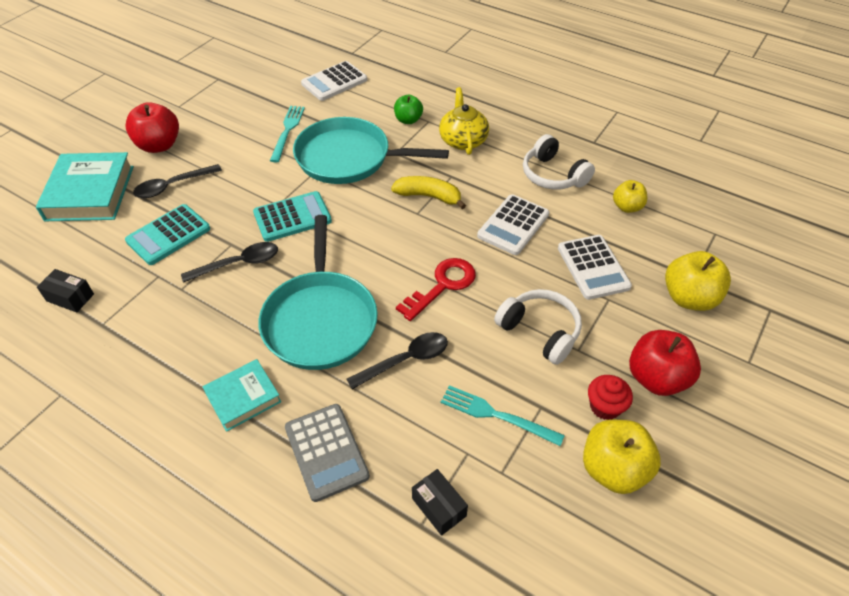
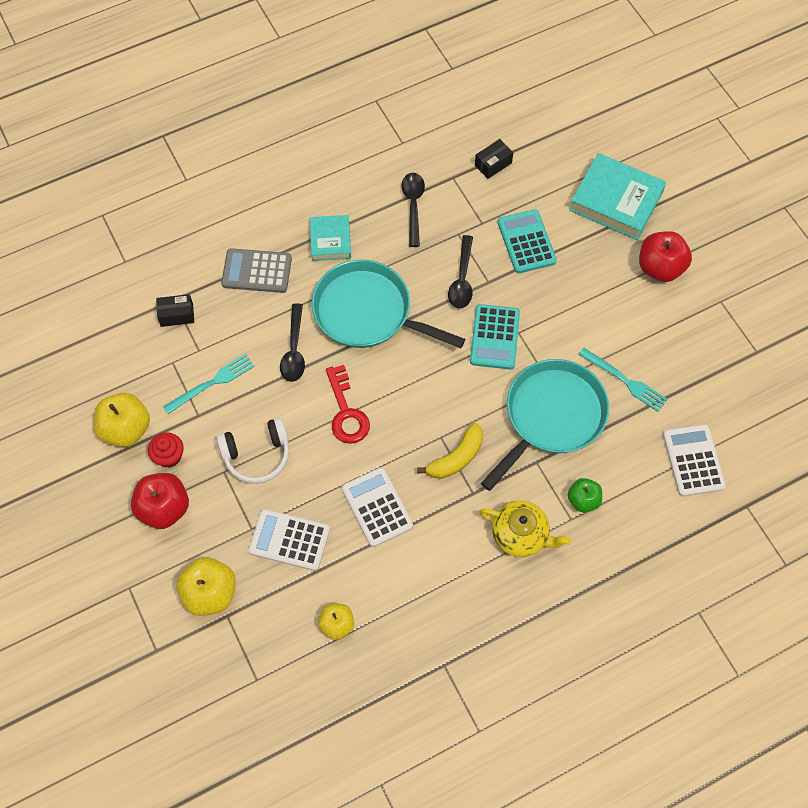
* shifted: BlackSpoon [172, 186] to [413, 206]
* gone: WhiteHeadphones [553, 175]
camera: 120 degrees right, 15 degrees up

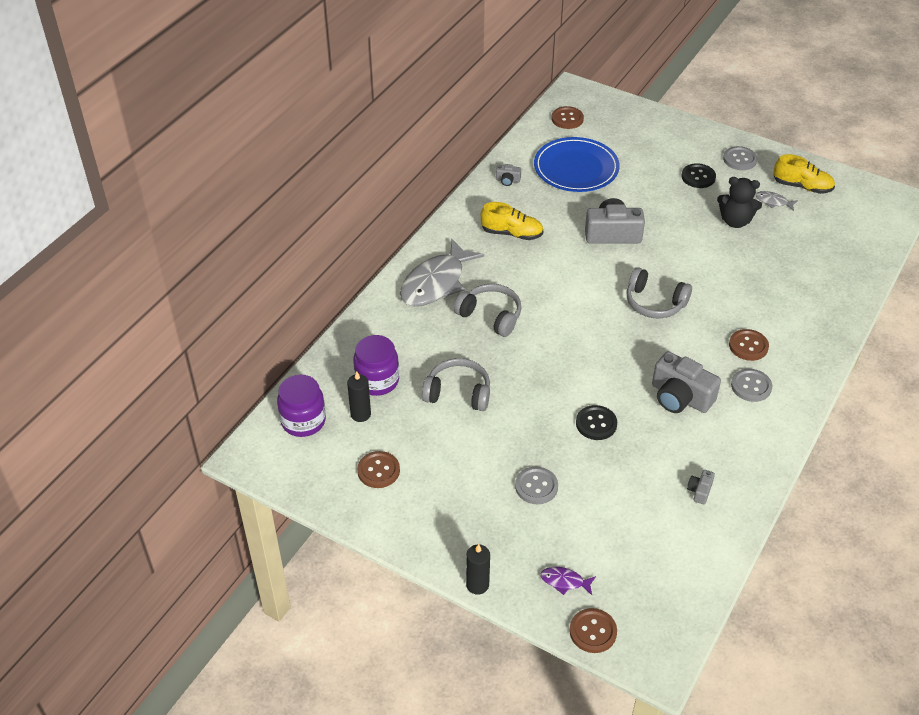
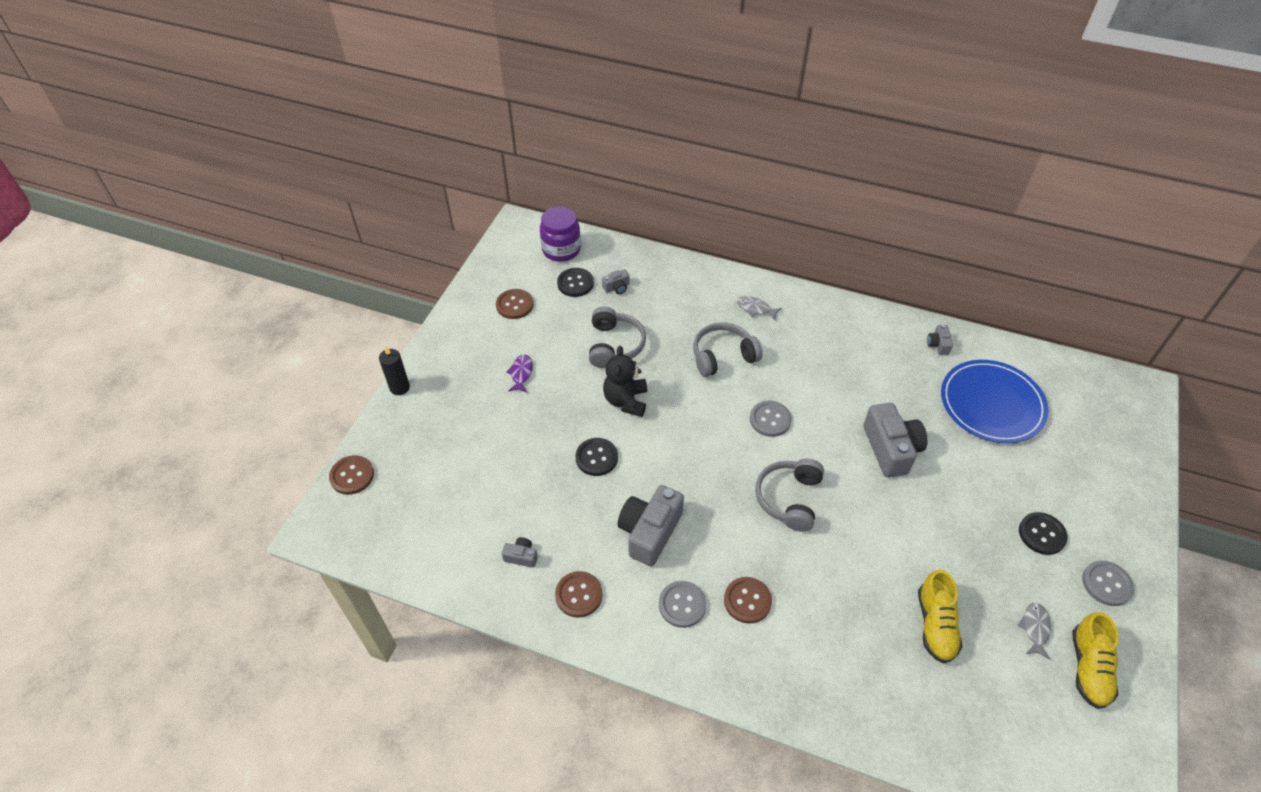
* shifted: PurpleFish [564, 581] to [521, 373]
* shifted: BrownButton [567, 119] to [579, 595]
* swapped: BlackCandle [360, 414] to BlackButton [575, 283]
* swapped: PurpleJar [377, 381] to GreyCamera [617, 287]
* shifted: BlackTeddyBear [735, 221] to [626, 401]
* rotated: GreyHeadphones [490, 316] = [723, 356] 135 degrees counterclockwise
* scaled: GreyFish [436, 283] = [755, 309] x0.43
* shifted: GreyButton [536, 486] to [770, 419]
* shifted: YellowShoe [512, 233] to [935, 625]
camera: 80 degrees right, 5 degrees up

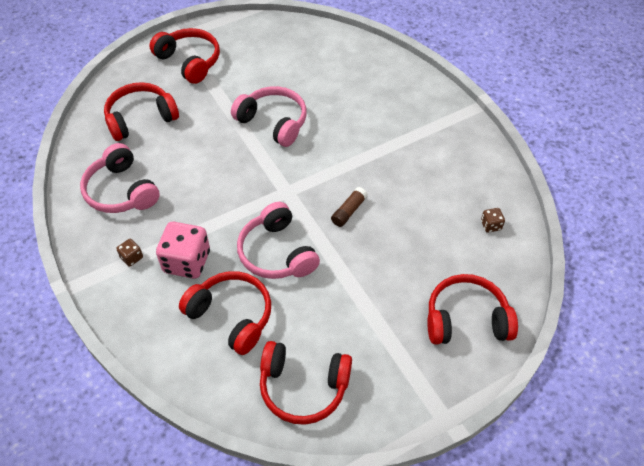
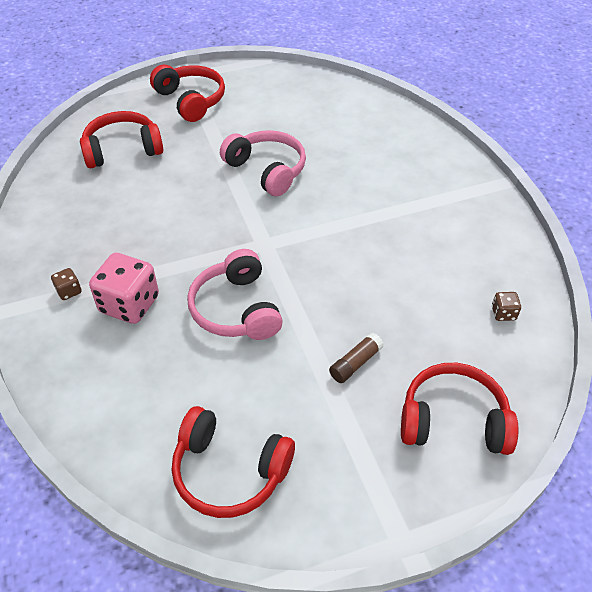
* shifted: BrownGlueStick [349, 211] to [355, 363]
* gone: PinkHeadphones [121, 191]
* gone: RedHeadphones [231, 316]
camera: 10 degrees right, 5 degrees down

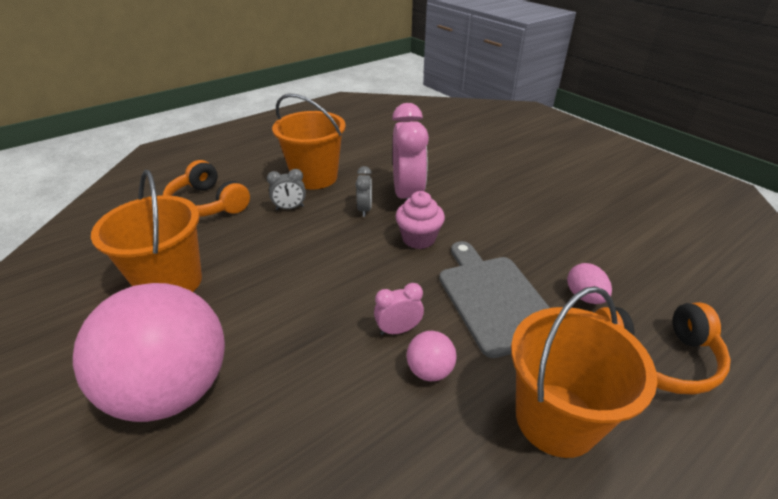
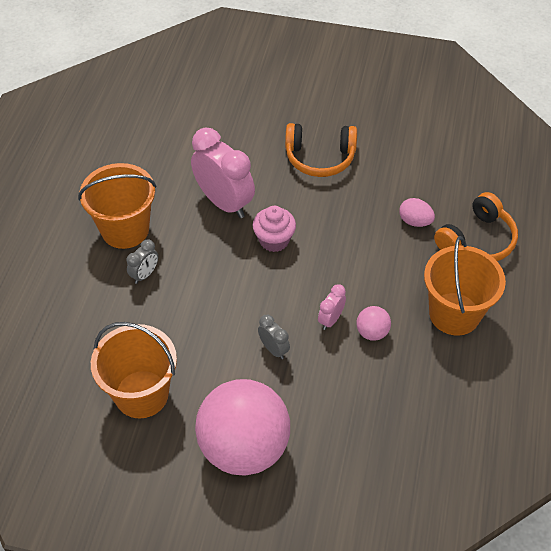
* shifted: GreyClock [365, 209] to [273, 349]
* shifted: OrangeHeadphones [207, 204] to [320, 158]
* gone: GreyCuttingBoard [494, 299]
camera: 40 degrees left, 15 degrees up

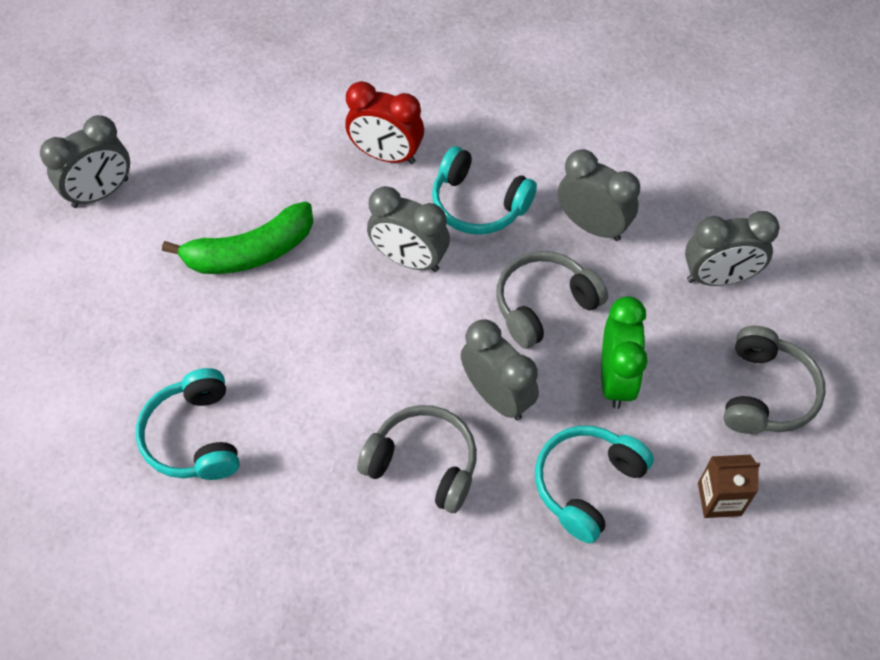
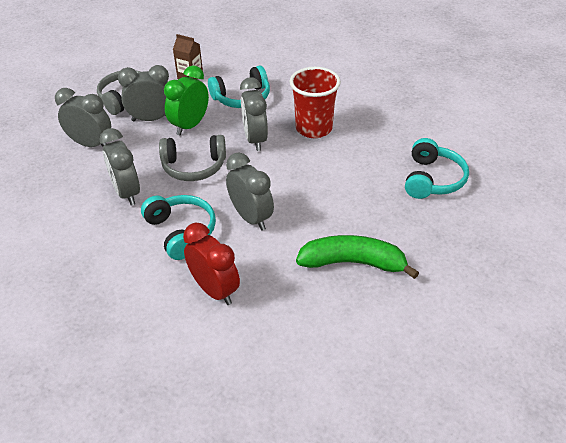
* shifted: GreyClock [100, 193] to [151, 119]
* swapped: GreyHeadphones [423, 464] to RedCup [314, 128]
camera: 150 degrees left, 15 degrees down

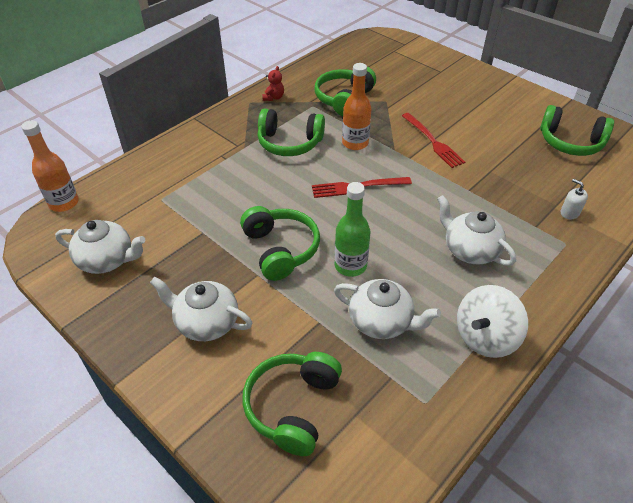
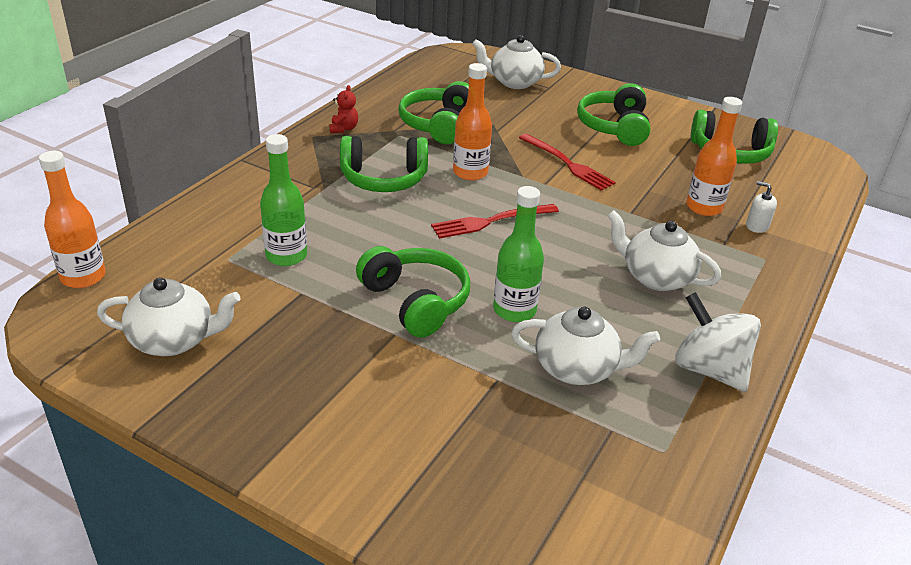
* new: GreenBottle [286, 256]
* shifted: WhiteTeapot [206, 322] to [514, 82]
* shifted: GreenHeadphones [293, 406] to [614, 127]
* rotated: WhiteSpinningTop [485, 337] = [709, 369] 105 degrees clockwise
* new: OrangeBottle [704, 207]
camera: 15 degrees left, 10 degrees down

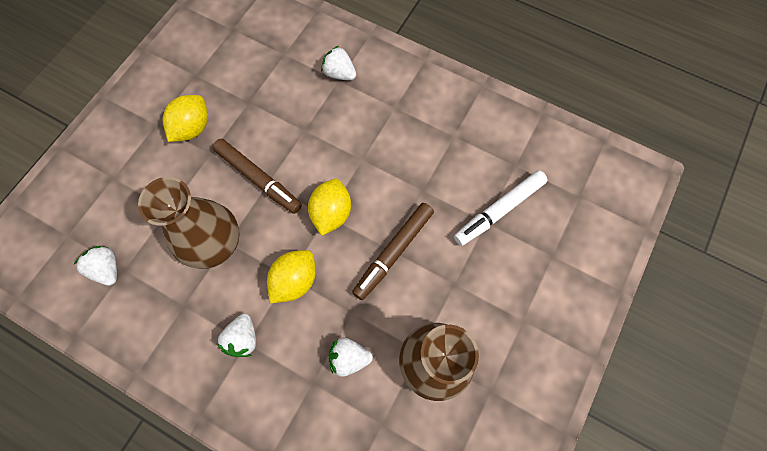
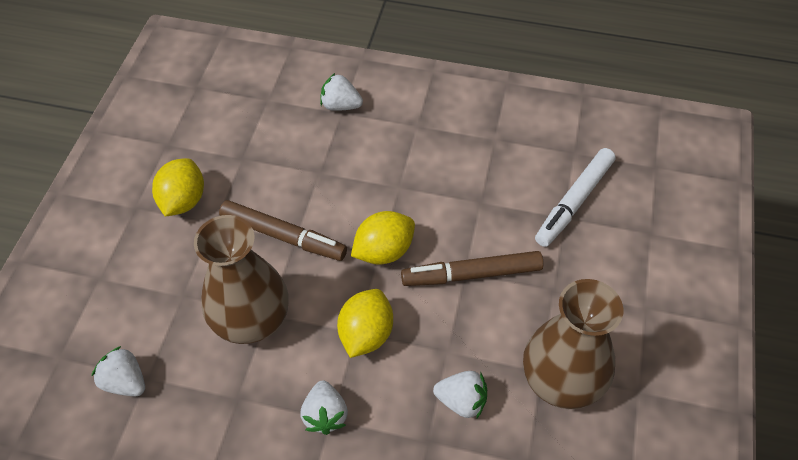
* rotated: YellowLemon [331, 213] = [384, 251] 60 degrees clockwise
* rotated: BrownMarker [393, 252] = [471, 274] 60 degrees clockwise
* rotated: WhiteStrawberry [349, 358] = [462, 401] 150 degrees counterclockwise
camera: 15 degrees left, 15 degrees down

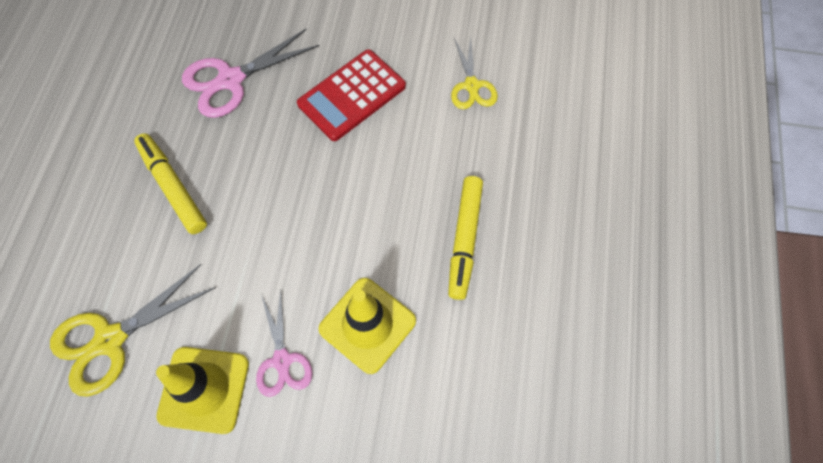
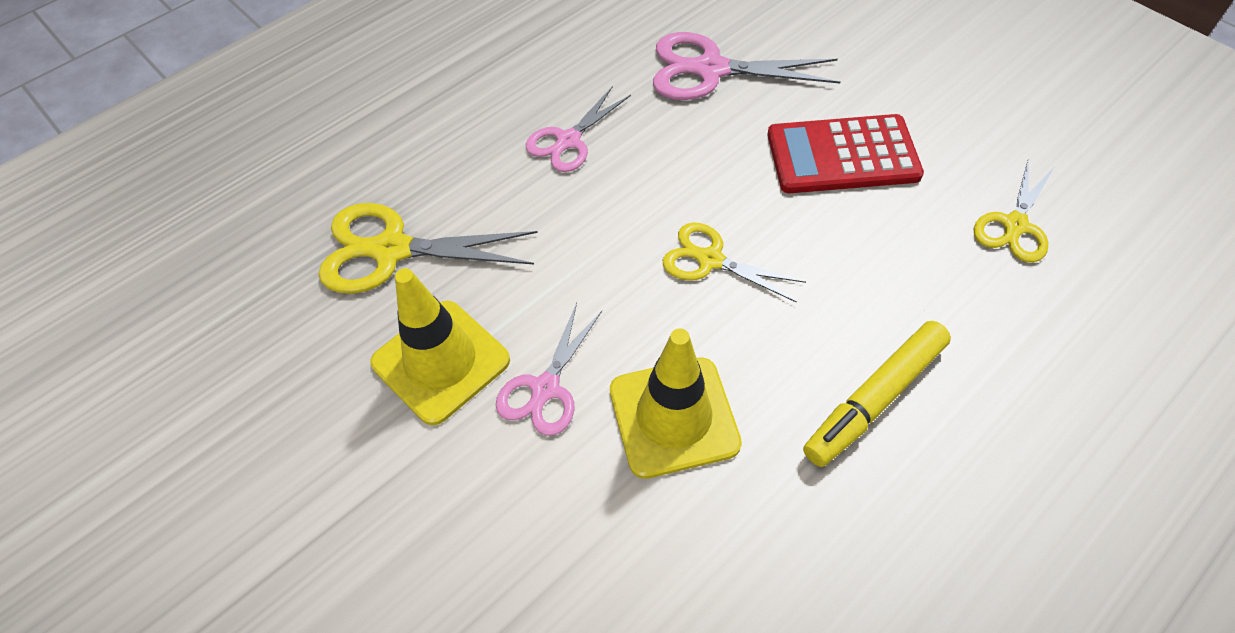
* swapped: YellowMarker [173, 187] to PinkScissors [568, 141]
* new: YellowScissors [710, 260]
camera: 40 degrees right, 10 degrees down

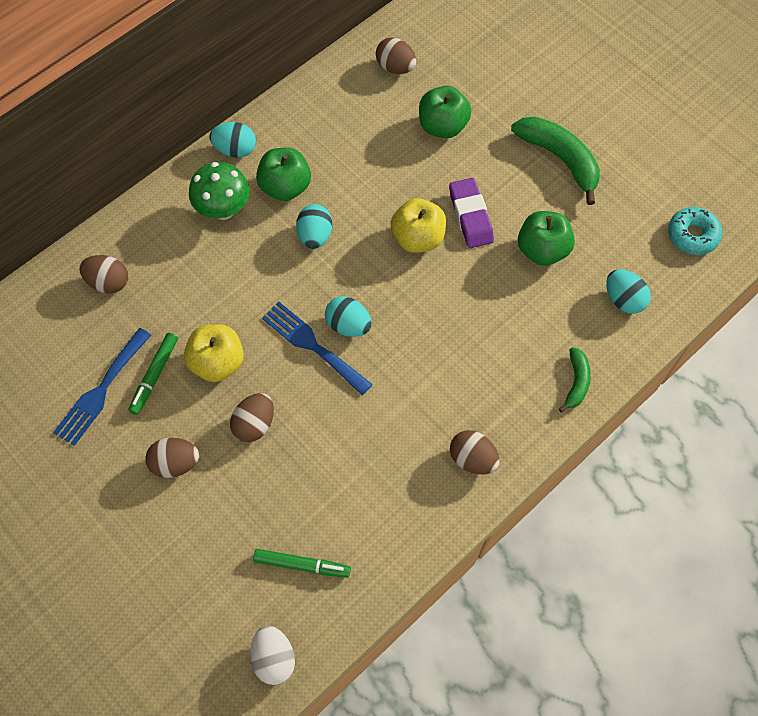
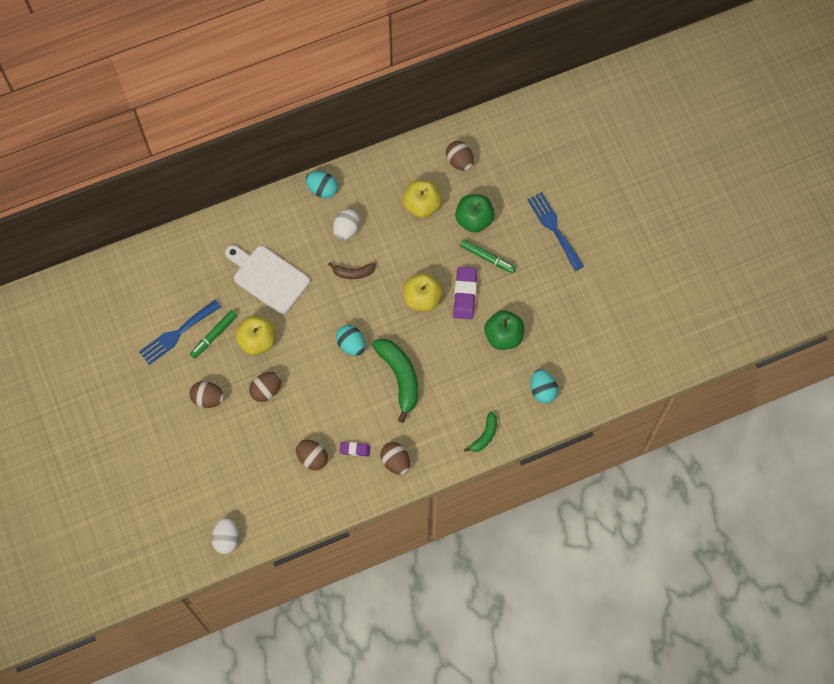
* new: WhiteCuttingBoard [268, 277]
* shifted: BrownEgg [108, 282] to [312, 458]
* swapped: TurquoiseEgg [315, 236] to BrownBanana [353, 273]
* swapped: GreenApple [285, 187] to WhiteEgg [346, 229]
* new: PurpleEraser [355, 449]
* shifted: GreenBanana [560, 159] to [400, 377]
* new: YellowApple [422, 205]
* shifted: GreenMarker [302, 565] to [487, 258]
* shifted: BlueFork [312, 345] to [554, 228]
* gone: GreenMushroom [223, 209]
* gone: TurquoiseDonut [692, 235]
camera: 20 degrees right, 5 degrees up

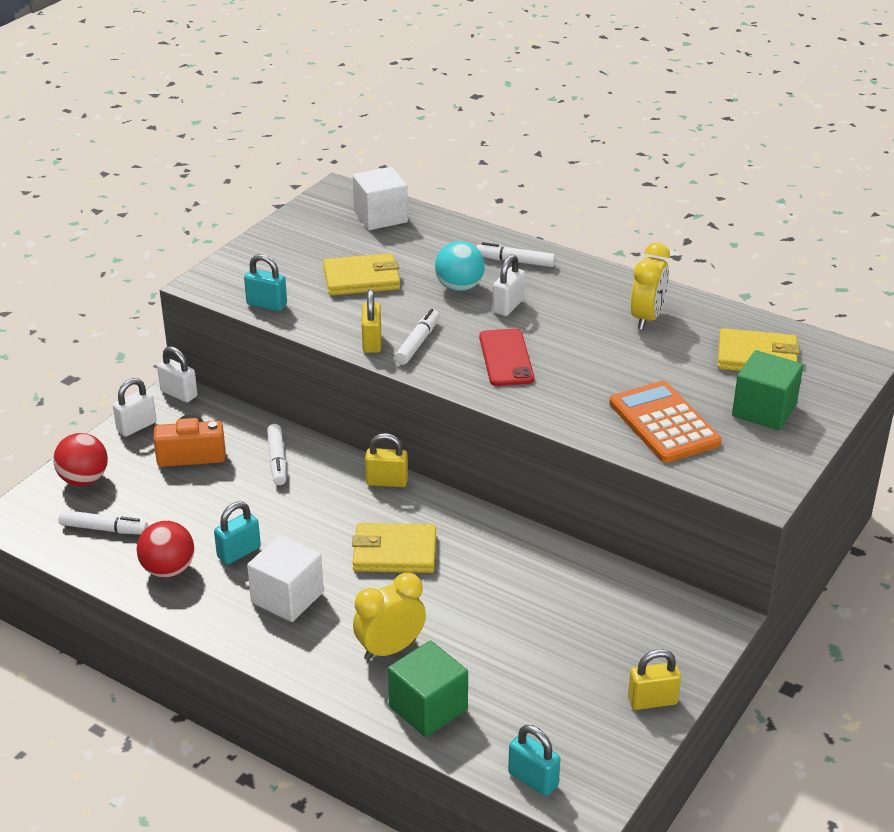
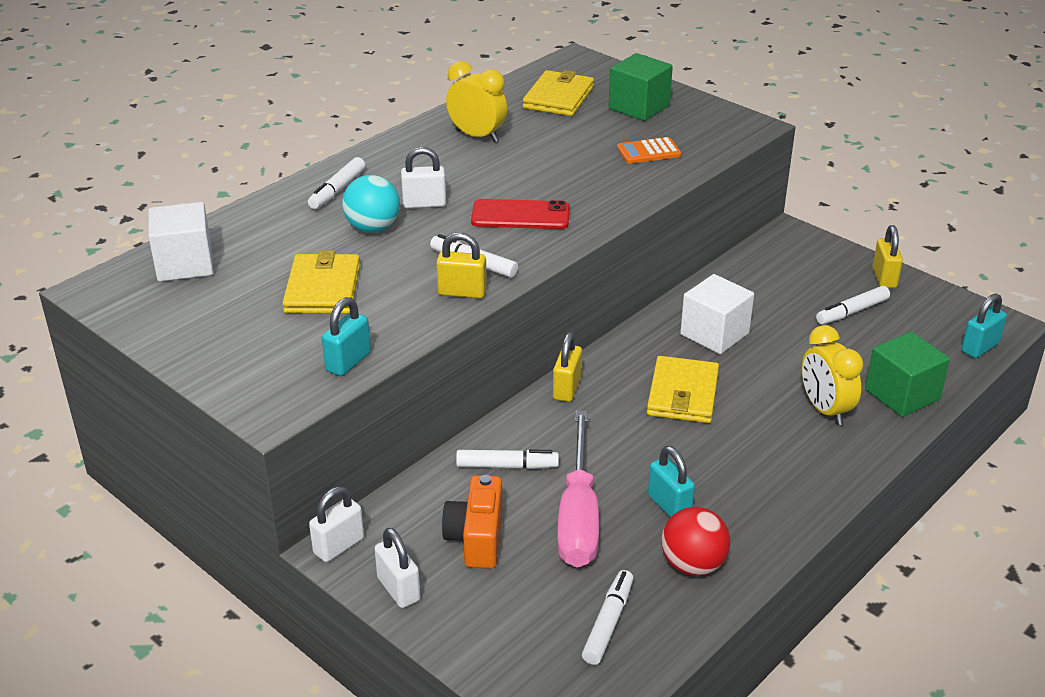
* rotated: WhitePadlock [508, 306] = [424, 204] 45 degrees counterclockwise
* new: PinkScrewdriver [578, 515]
* scaled: OrangeCalculator [664, 423] = [648, 151] x0.56
* shifted: WhiteCube [287, 597] to [714, 334]
* new: WhiteMarker [852, 312]
* gone: RedBall [84, 479]
camera: 80 degrees left, 0 degrees up

